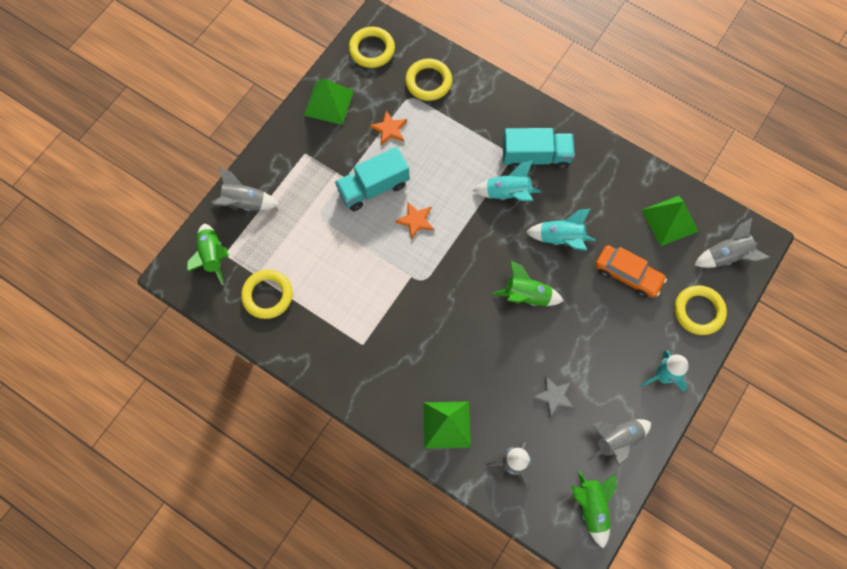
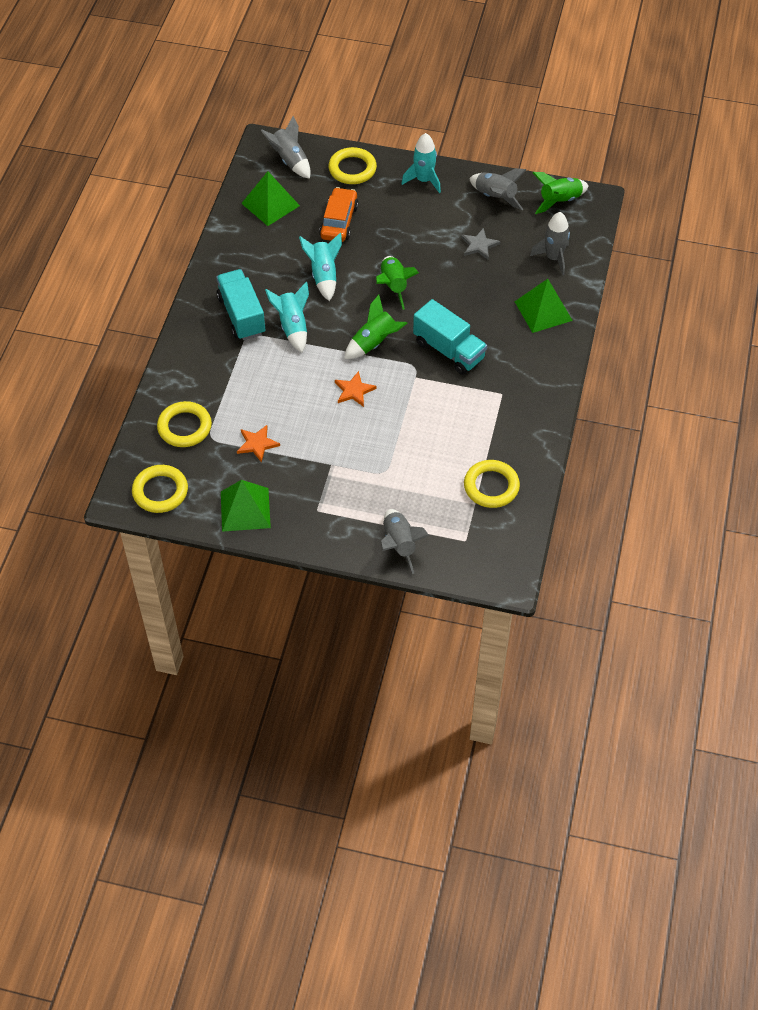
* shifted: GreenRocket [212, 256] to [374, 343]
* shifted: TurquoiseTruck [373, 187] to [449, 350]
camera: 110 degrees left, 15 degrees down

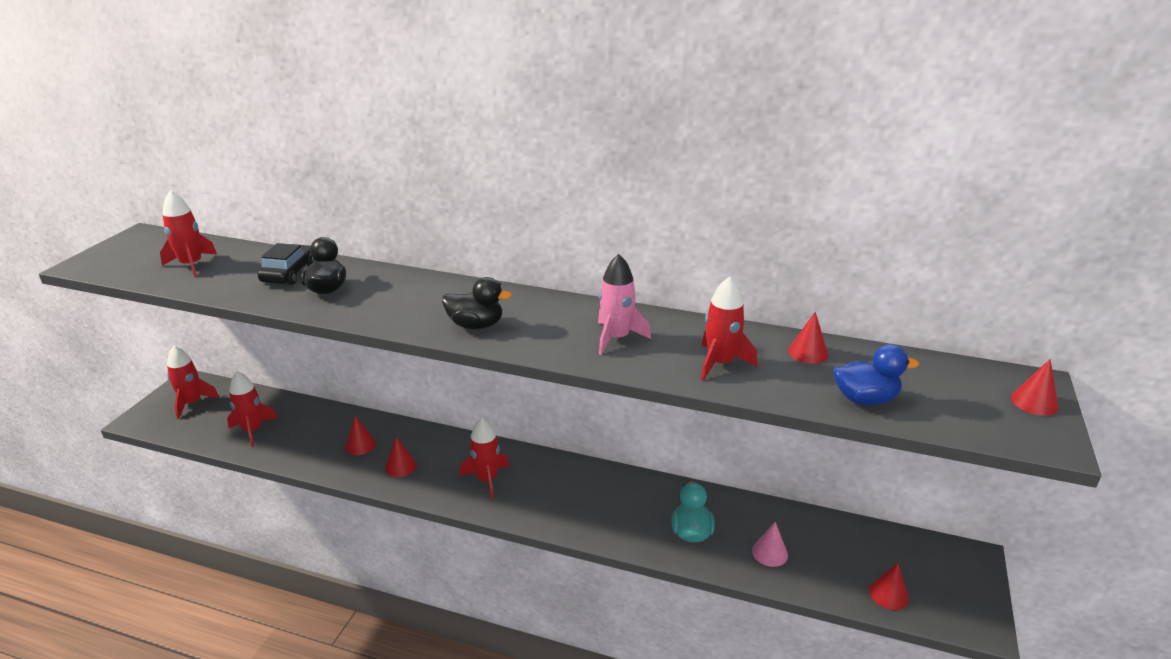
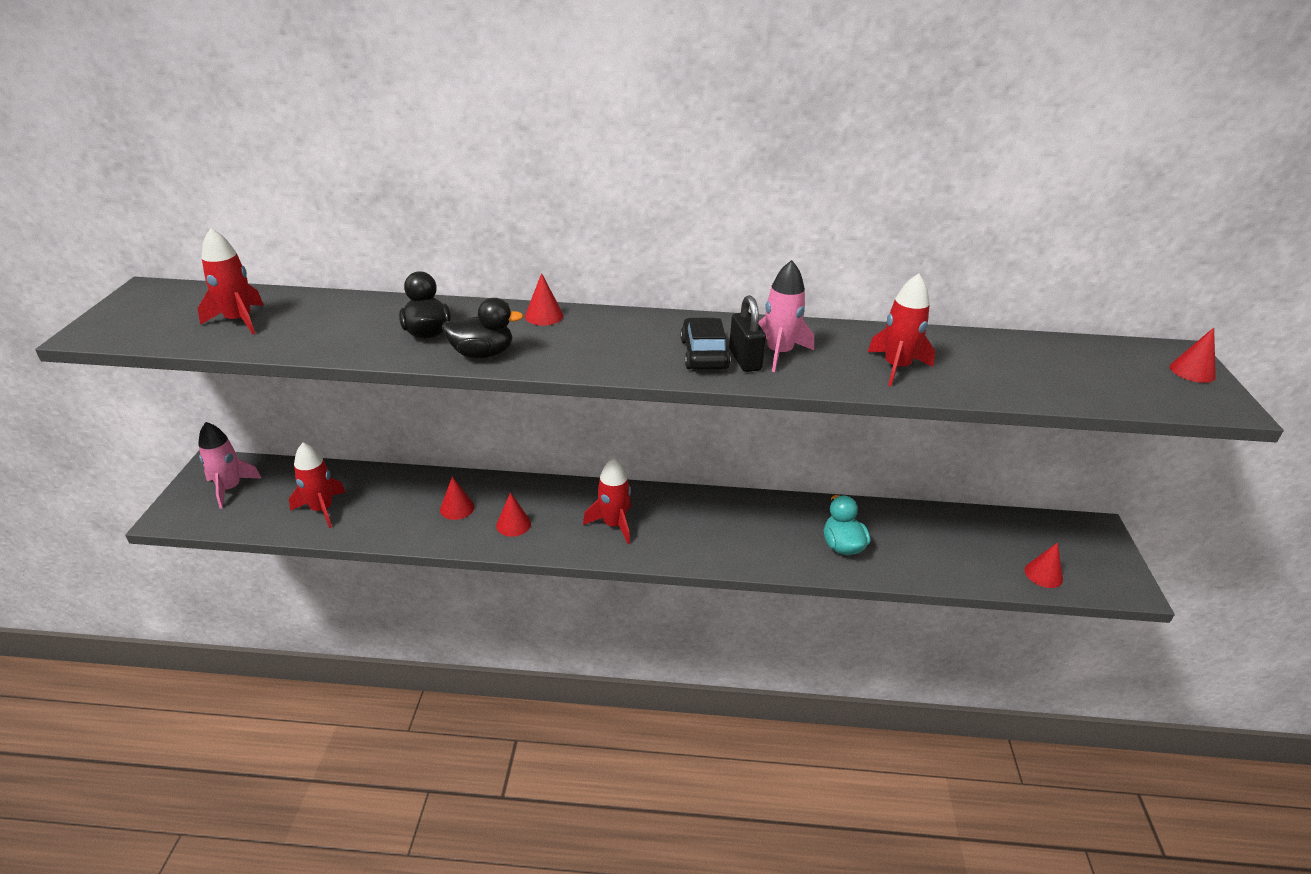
* repainted: RedRocket [192, 403] to PinkRocket [230, 488]
* shifted: BlackDuck [476, 325] to [482, 354]
* shifted: RedCone [808, 352] to [544, 316]
* shifted: BlackCar [289, 273] to [704, 354]
* new: BlackPadlock [744, 360]
* gone: PinkCone [769, 553]
* gone: BlueDuck [865, 399]
camera: 15 degrees left, 5 degrees up

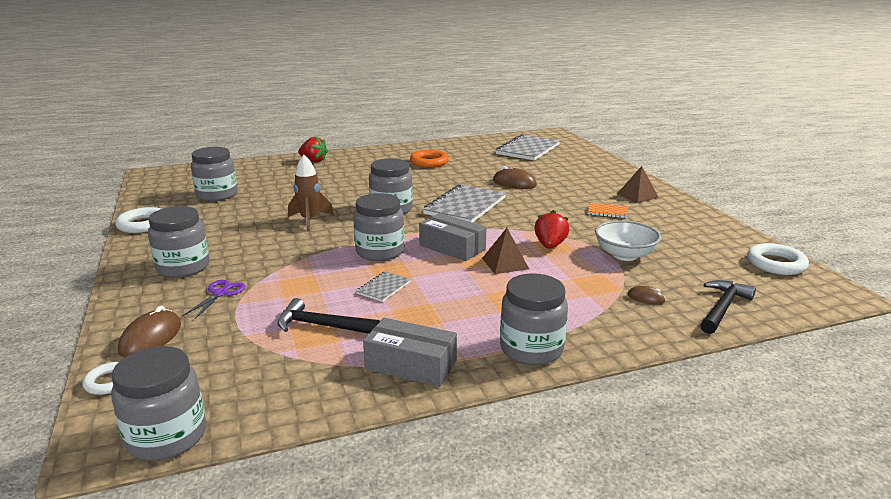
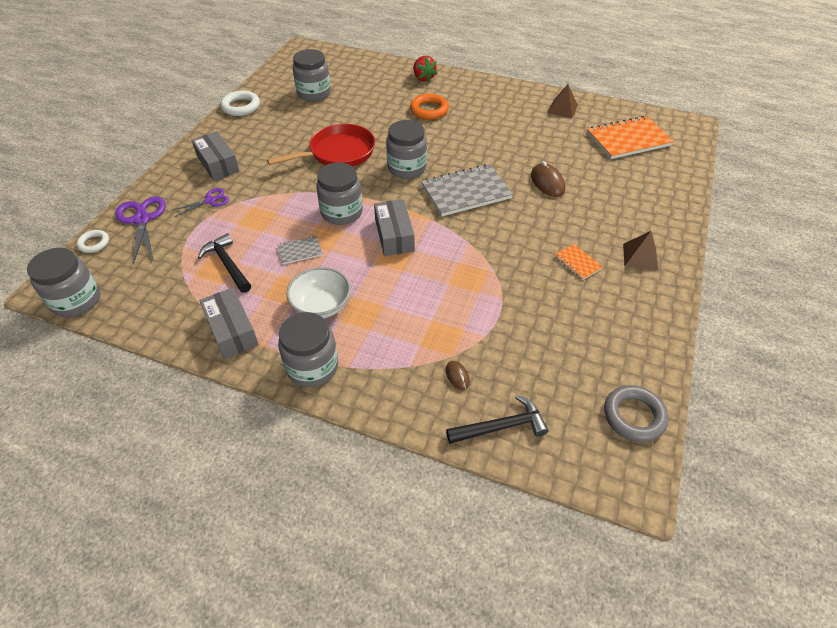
* swapped: BrownMouse [151, 338] to PurpleScissors [142, 220]
* swapped: GreyJar [183, 267] to GreyBox [218, 164]
* swapped: BrownRocket [310, 220] to RedPan [338, 153]
* shifted: WhiteBowl [624, 255] to [321, 305]
* shifted: OrangeRing [429, 162] to [429, 110]
* shifted: BrownPyramid [505, 263] to [562, 109]
* repainted: GreyNotebook [528, 149] to OrangeNotebook [628, 139]
* repainted: WhiteRing [776, 264] to GreyRing [633, 416]
* gone: RedStrawberry [550, 245]
camera: 40 degrees right, 25 degrees up

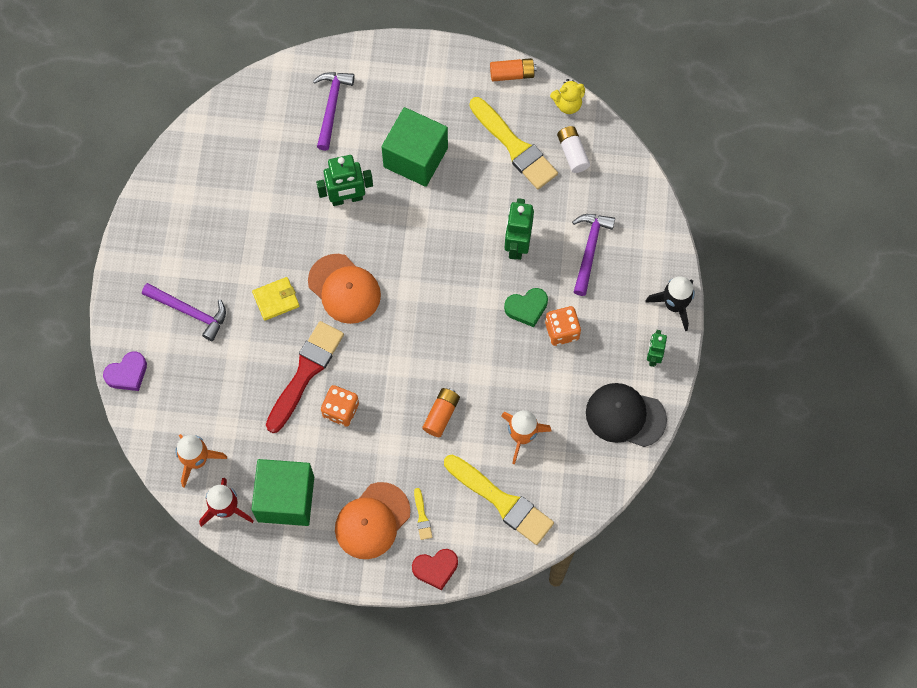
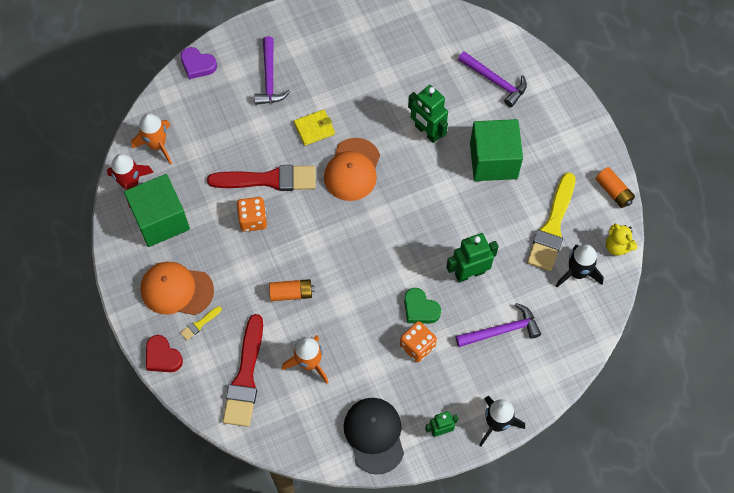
* repainted: YellowBrush [502, 501] to RedBrush [245, 377]
* rotated: YellowWallet [276, 299] = [314, 128] 60 degrees counterclockwise
* rotated: PurpleHammer [332, 106] = [495, 81] 60 degrees clockwise
* swapped: WhiteBattery [572, 153] to BlackRocket [577, 273]
camera: 60 degrees right, 5 degrees down

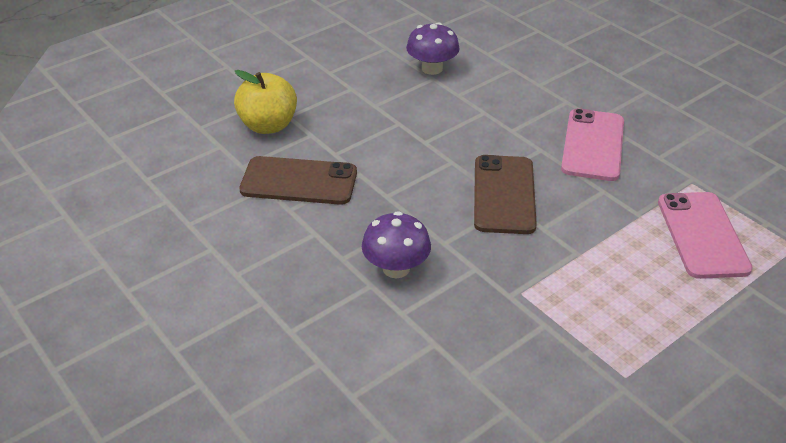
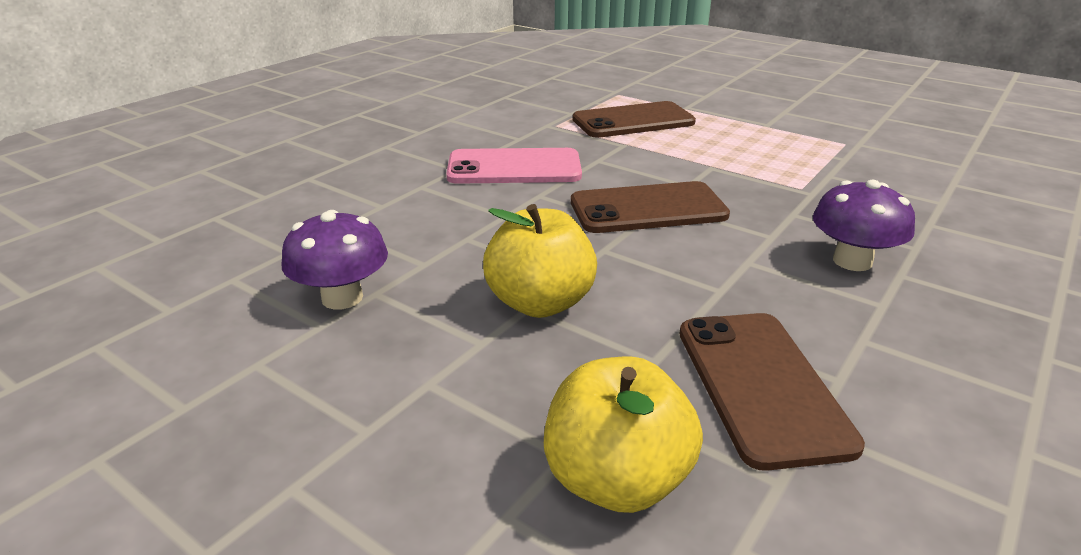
* new: YellowApple [540, 303]
* repainted: PinkPhone [702, 235] to BrownPhone [633, 121]
camera: 105 degrees left, 10 degrees down

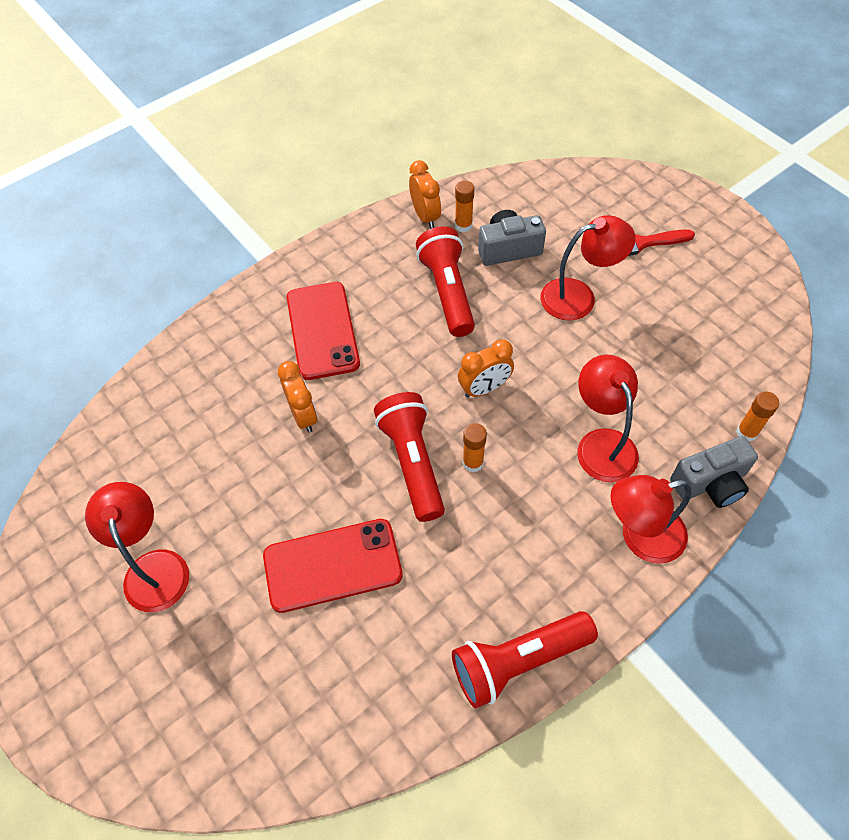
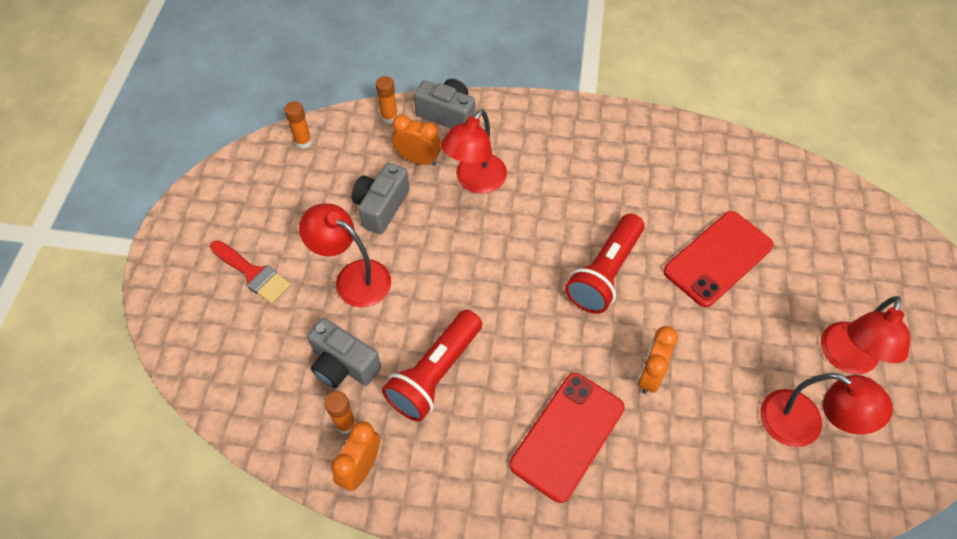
* shifted: OrangeGlueStick [473, 463] to [303, 142]
* new: GreyCamera [381, 207]
* shifted: OrangeClock [484, 388] to [418, 160]
* rotated: RedPhone [332, 565] = [718, 258] 75 degrees counterclockwise
* shifted: RedLamp [640, 537] to [803, 425]
* gone: RedFlashlight [518, 661]
camera: 135 degrees left, 0 degrees up

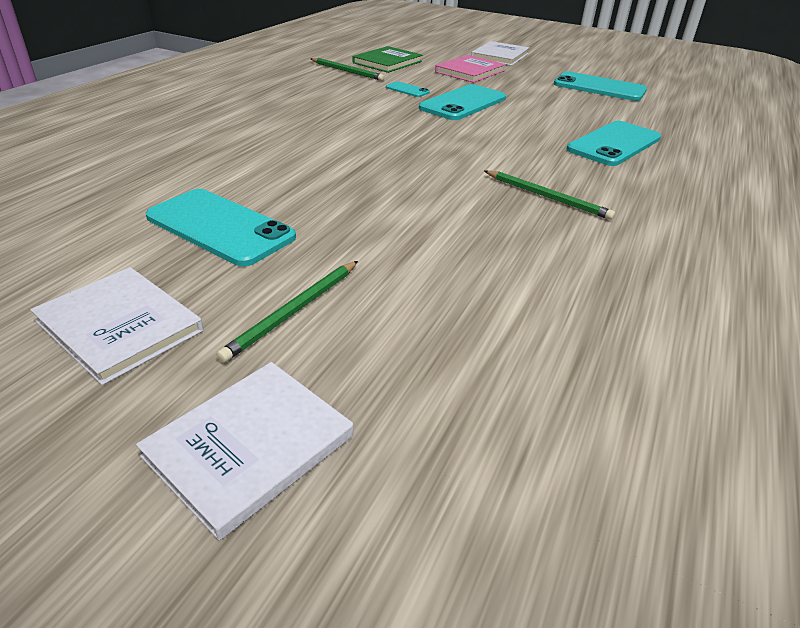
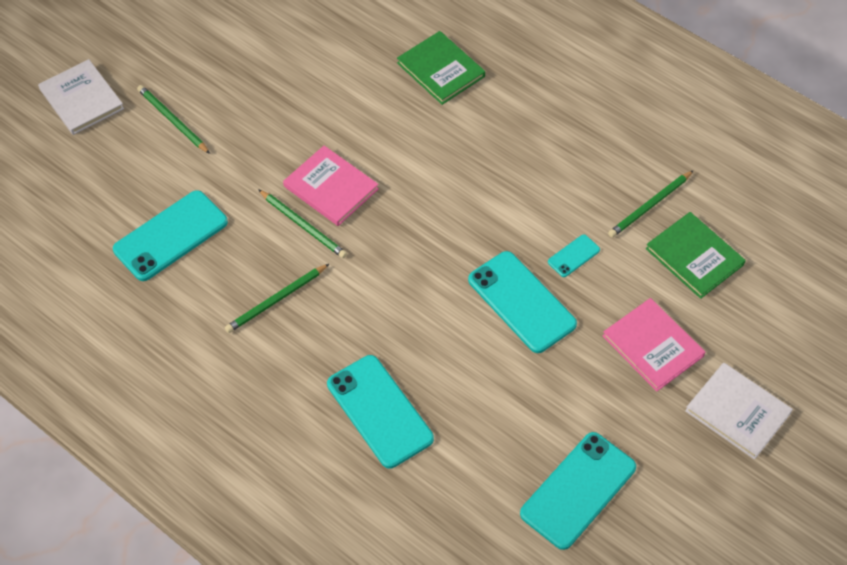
* shifted: TurquoisePhone [220, 227] to [171, 236]
* new: GreenPencil [303, 225]
* new: PinkBook [331, 188]
* new: GreenBook [441, 70]
* gone: WhiteBook [120, 326]
camera: 105 degrees right, 20 degrees up

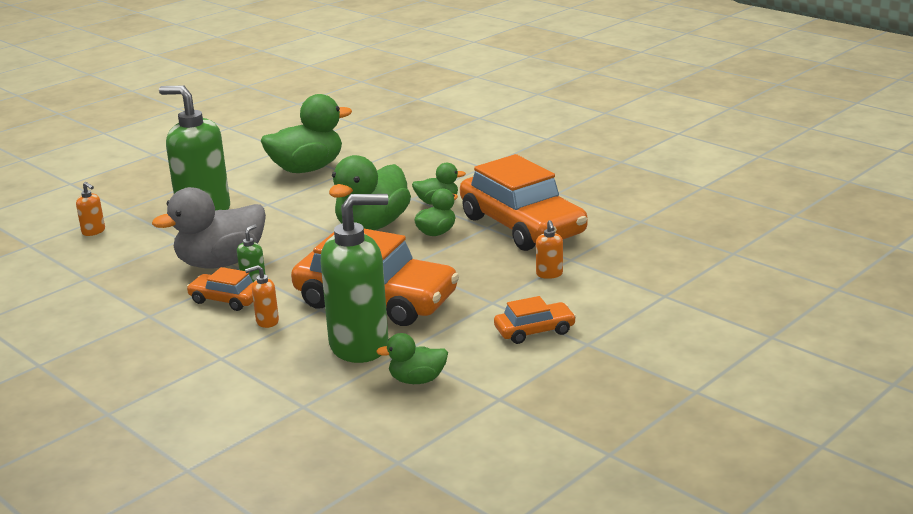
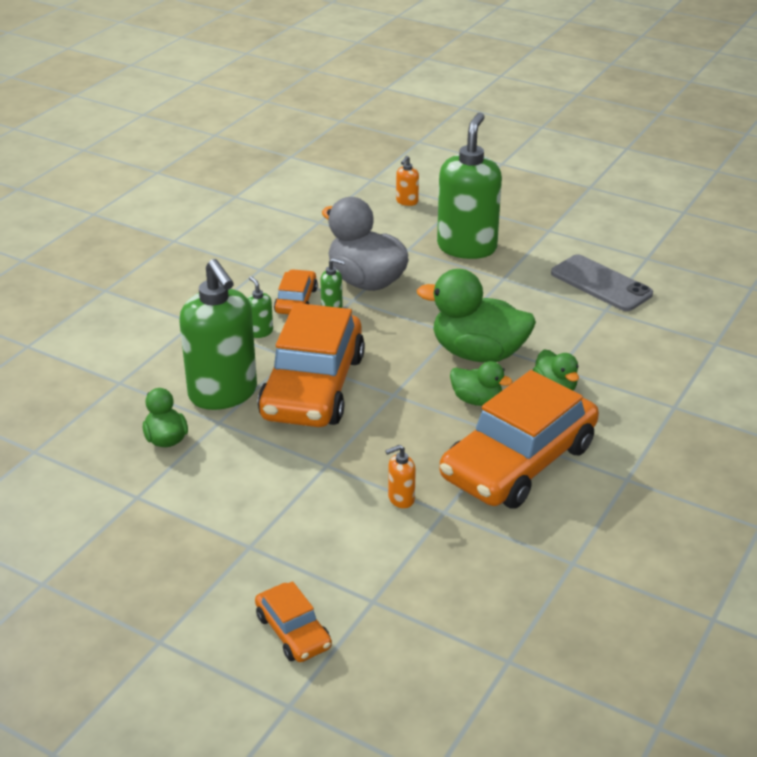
* repainted: OrangeSoapDispenser [267, 321] to GreenSoapDispenser [260, 332]
* shifted: OrangeCar [534, 331] to [293, 631]
* swapped: GreenDuck [307, 169] to GreyPhone [601, 283]
camera: 75 degrees right, 10 degrees up

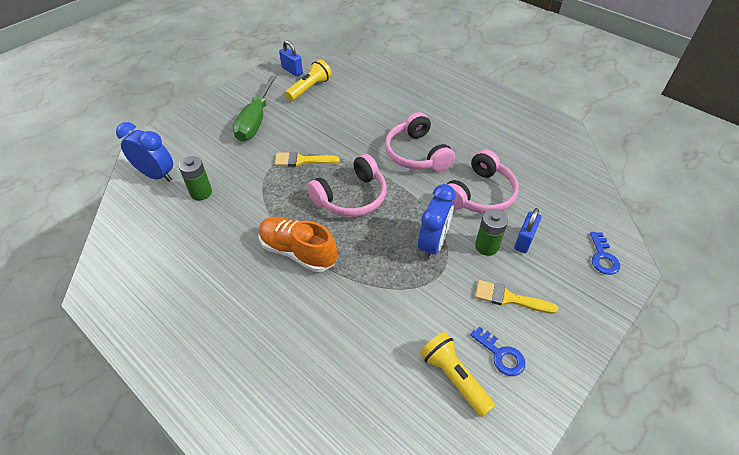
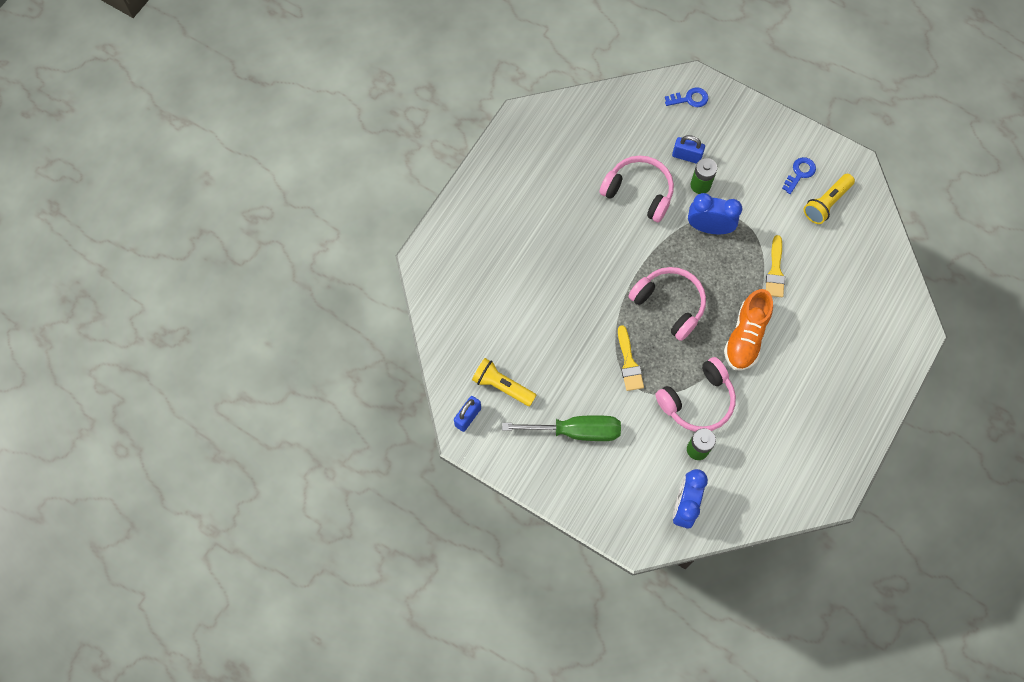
* shifted: PinkHeadphones [416, 154] to [697, 401]
* shifted: YellowBrush [509, 298] to [775, 271]
camera: 100 degrees left, 20 degrees up

